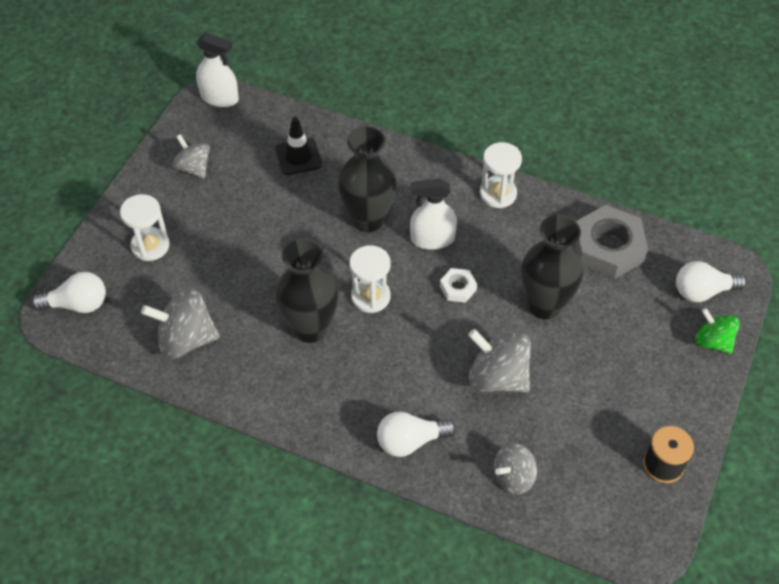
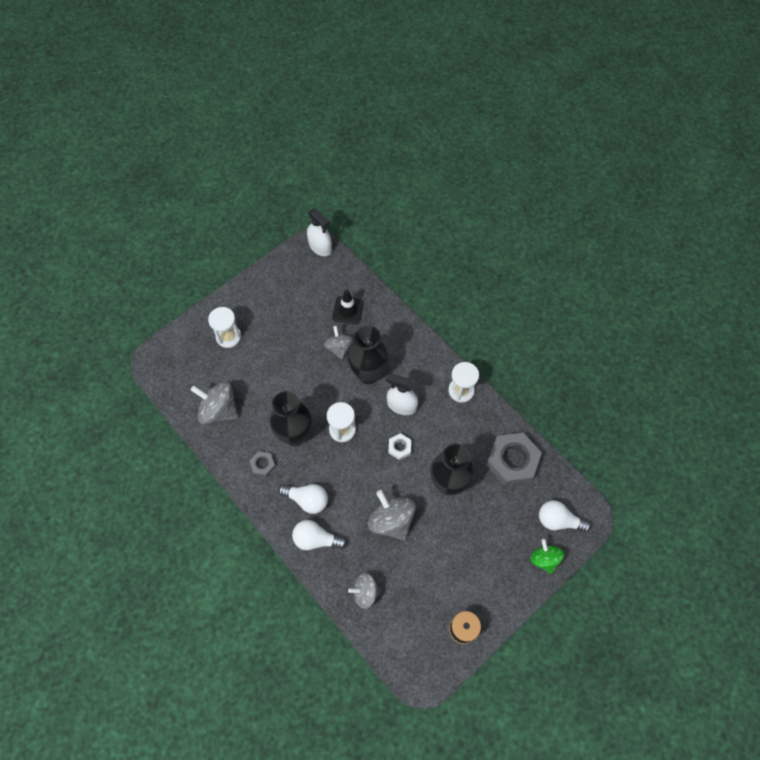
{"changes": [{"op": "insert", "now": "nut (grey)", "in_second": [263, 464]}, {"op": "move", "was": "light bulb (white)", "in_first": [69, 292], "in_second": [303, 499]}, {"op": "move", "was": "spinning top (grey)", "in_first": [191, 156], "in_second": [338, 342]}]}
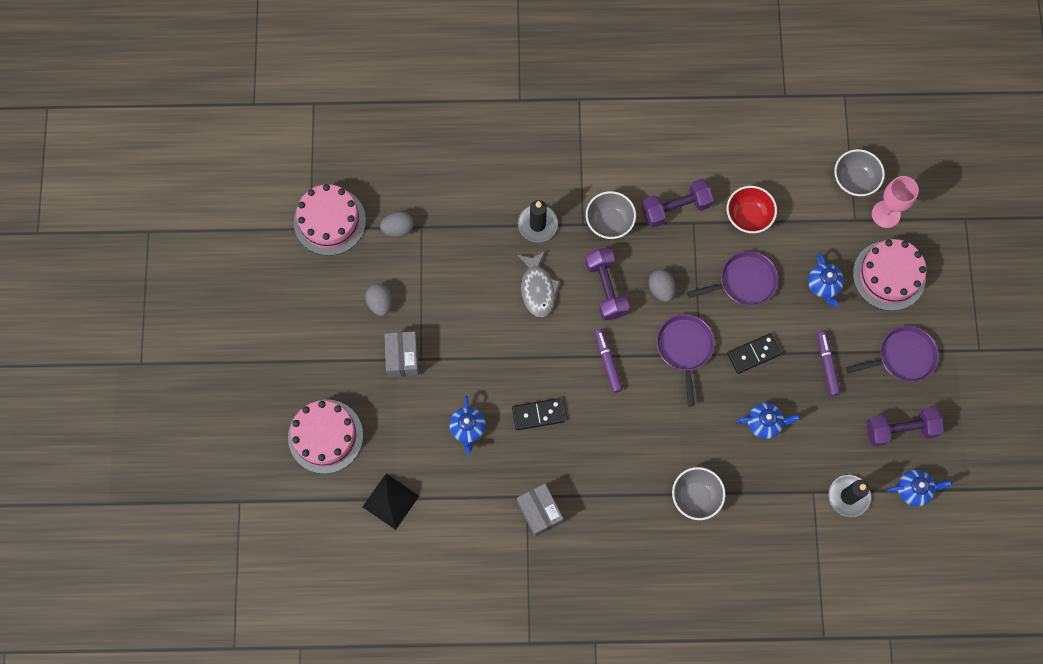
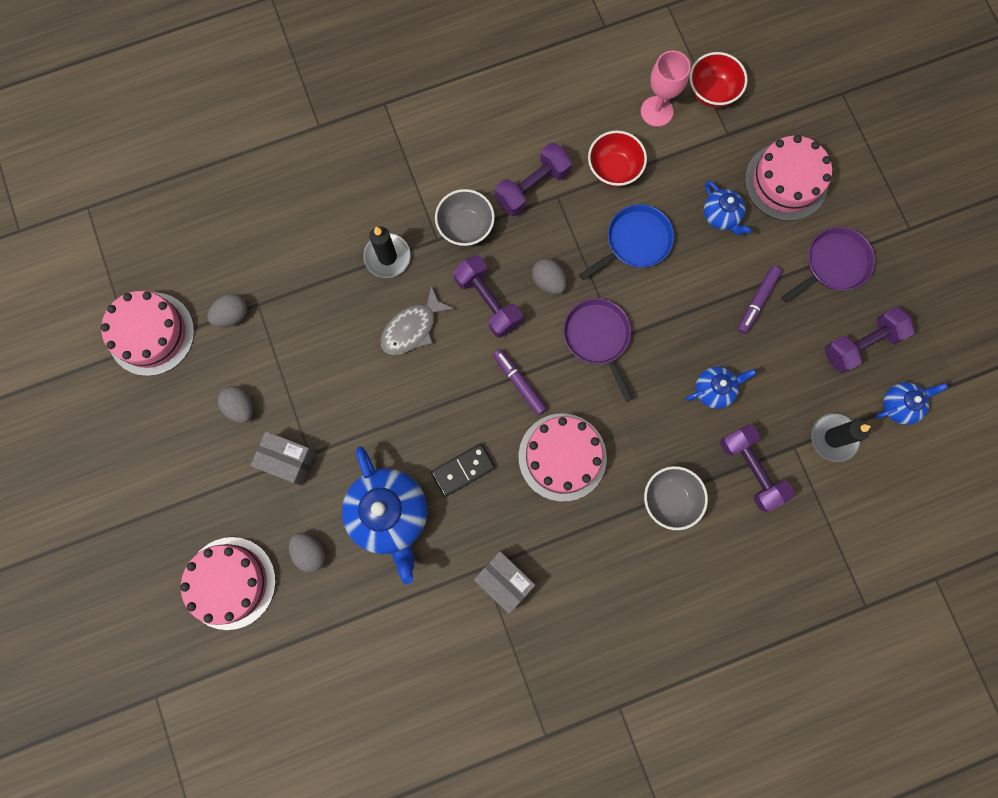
{"changes": [{"op": "rotate", "was": "box (grey)", "in_first": [401, 354], "in_second": [283, 458], "clockwise": -45}, {"op": "insert", "now": "egg (grey)", "in_second": [307, 553]}, {"op": "resize", "was": "teapot (blue)", "in_first": [467, 424], "in_second": [384, 515], "ratio": 1.91}, {"op": "rotate", "was": "fish (grey)", "in_first": [538, 283], "in_second": [418, 320], "clockwise": 75}, {"op": "insert", "now": "cake (pink)", "in_second": [563, 457]}, {"op": "recolor", "was": "pan (purple)", "now": "pan (blue)", "in_first": [732, 278], "in_second": [626, 242]}, {"op": "move", "was": "goblet (pink)", "in_first": [895, 202], "in_second": [666, 89]}, {"op": "recolor", "was": "bowl (grey)", "now": "bowl (red)", "in_first": [859, 173], "in_second": [718, 80]}, {"op": "insert", "now": "dumbbell (purple)", "in_second": [757, 468]}, {"op": "rotate", "was": "marker (purple)", "in_first": [828, 363], "in_second": [759, 300], "clockwise": -120}, {"op": "delete", "was": "pyramid (black)", "in_first": [391, 502]}, {"op": "delete", "was": "domino (black)", "in_first": [754, 353]}]}
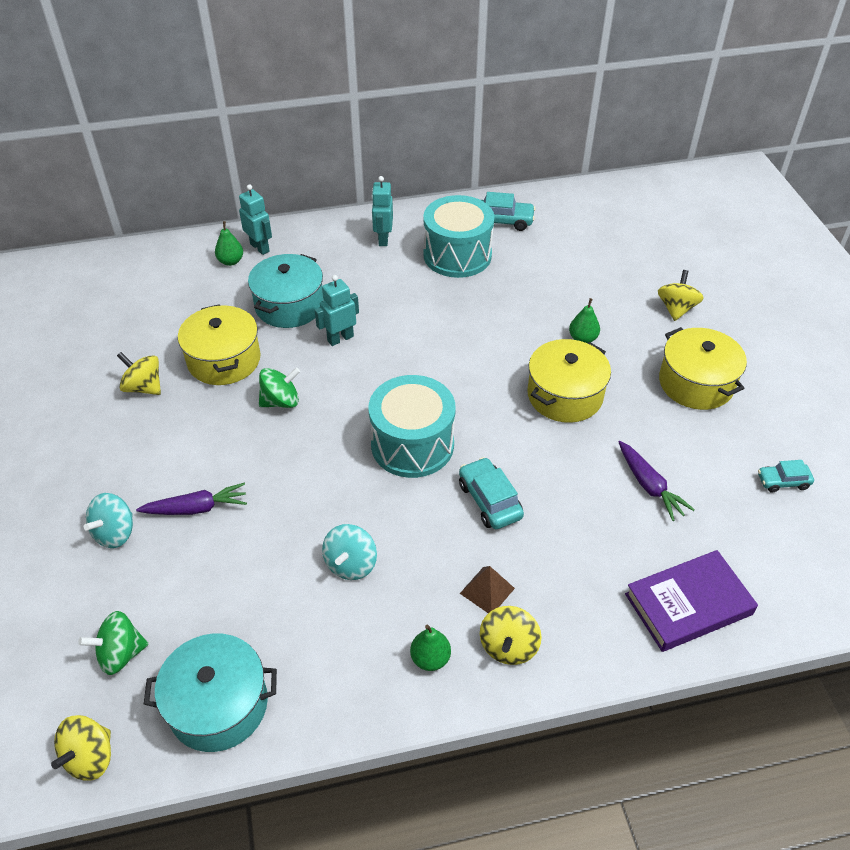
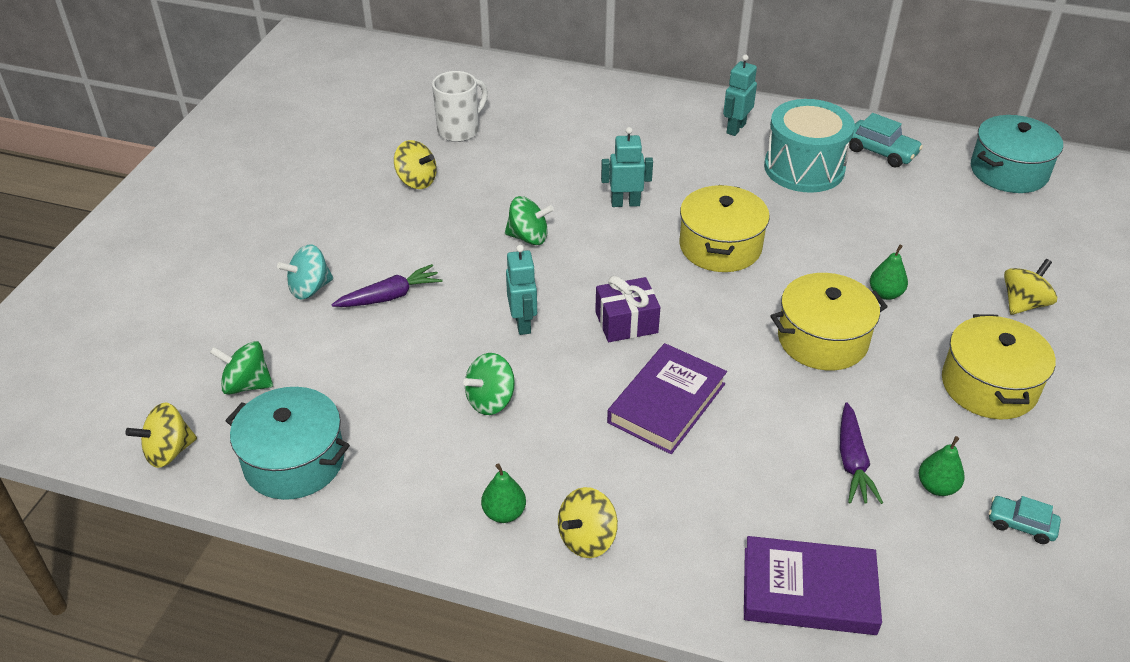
{"changes": [{"op": "rotate", "was": "carrot (purple)", "in_first": [191, 499], "in_second": [386, 285], "clockwise": -45}, {"op": "rotate", "was": "spinning top (yellow)", "in_first": [139, 373], "in_second": [415, 164], "clockwise": 150}, {"op": "insert", "now": "mug (white)", "in_second": [460, 106]}, {"op": "recolor", "was": "spinning top (turquoise)", "now": "spinning top (green)", "in_first": [349, 552], "in_second": [489, 384]}, {"op": "move", "was": "robot (turquoise)", "in_first": [255, 219], "in_second": [521, 290]}, {"op": "replace", "was": "drum (turquoise)", "now": "gift (purple)", "in_first": [412, 426], "in_second": [628, 309]}, {"op": "replace", "was": "car (turquoise)", "now": "book (purple)", "in_first": [491, 493], "in_second": [667, 398]}, {"op": "move", "was": "pot (yellow)", "in_first": [219, 344], "in_second": [724, 228]}, {"op": "move", "was": "pear (green)", "in_first": [229, 243], "in_second": [942, 466]}, {"op": "move", "was": "pot (turquoise)", "in_first": [286, 291], "in_second": [1017, 154]}, {"op": "delete", "was": "pyramid (brown)", "in_first": [487, 589]}]}
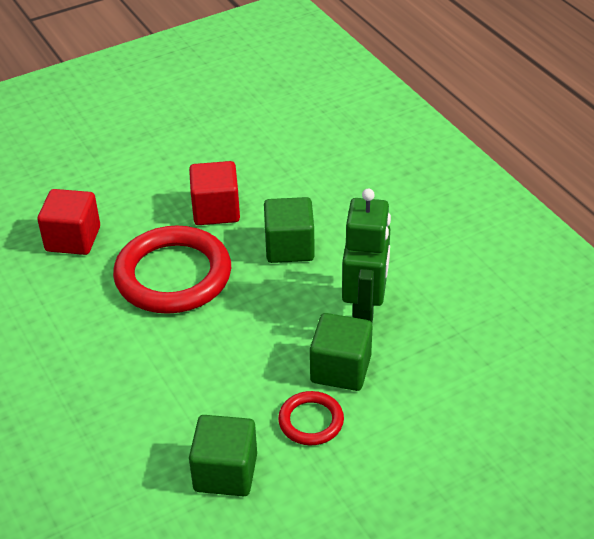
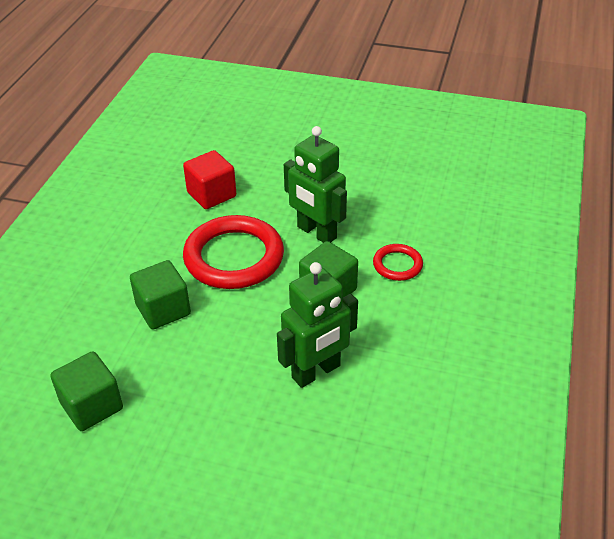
{"changes": [{"op": "move", "was": "cube (green)", "in_first": [341, 352], "in_second": [160, 294]}, {"op": "replace", "was": "cube (red)", "now": "robot (green)", "in_first": [214, 193], "in_second": [315, 184]}, {"op": "move", "was": "ring (red)", "in_first": [311, 418], "in_second": [398, 262]}]}
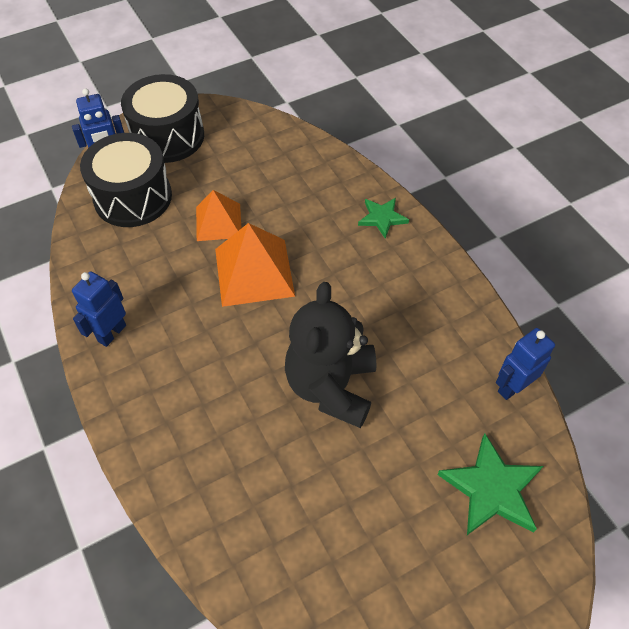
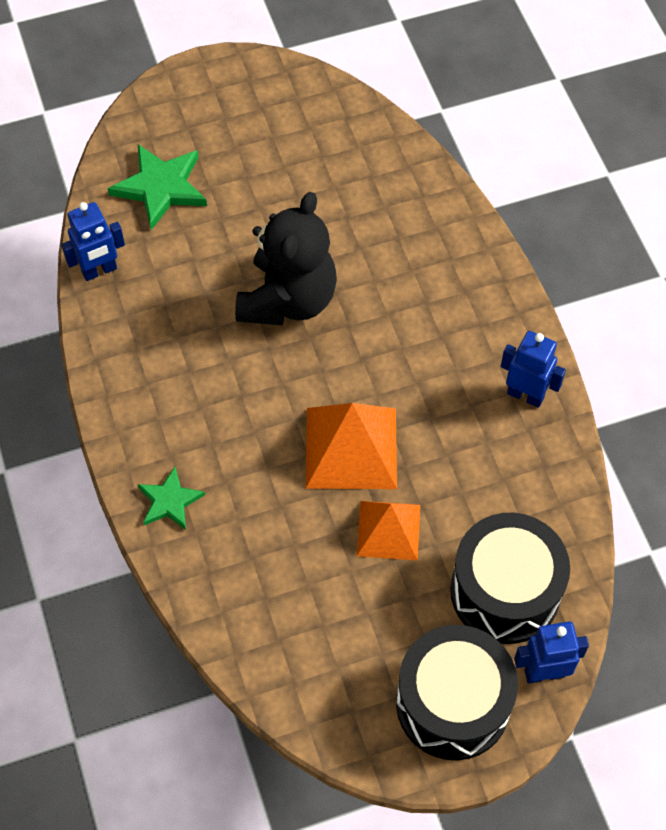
{"changes": [{"op": "rotate", "was": "robot (blue)", "in_first": [99, 309], "in_second": [533, 369], "clockwise": -105}]}
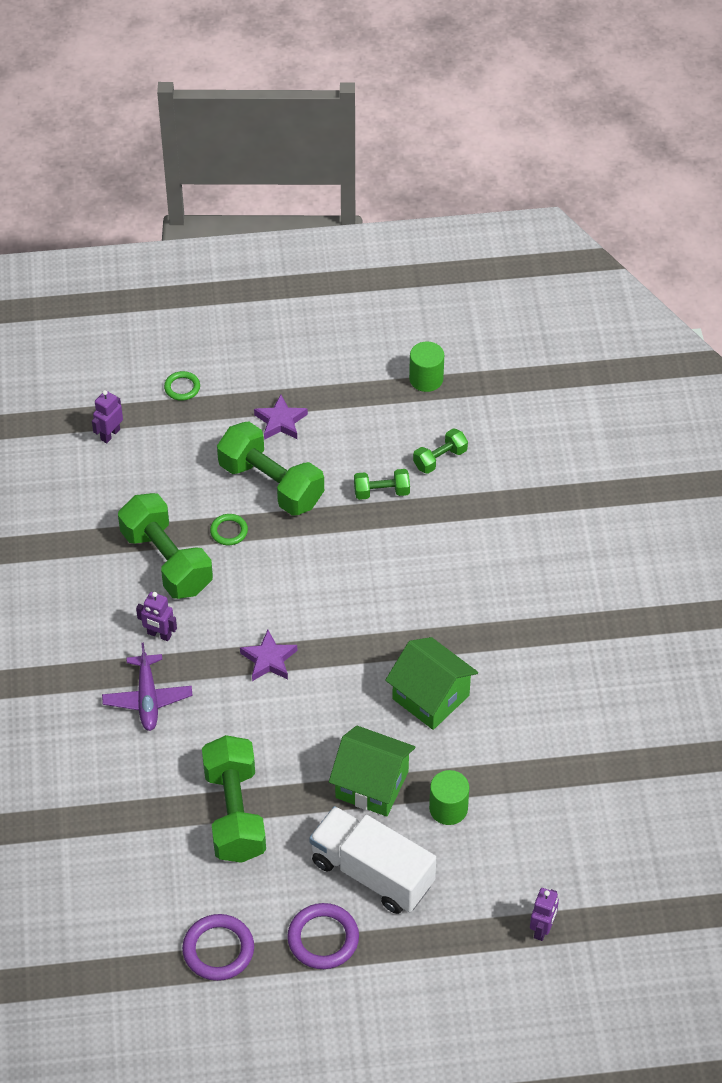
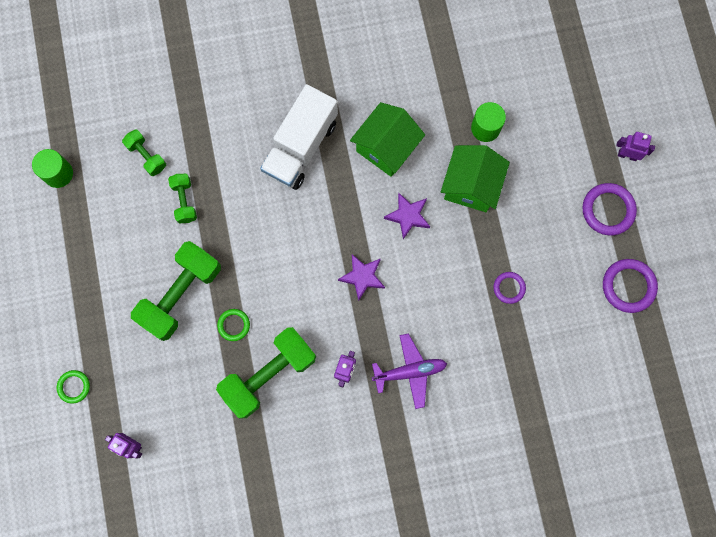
{"changes": [{"op": "move", "was": "truck (white)", "in_first": [372, 860], "in_second": [299, 137]}, {"op": "move", "was": "star (purple)", "in_first": [281, 417], "in_second": [407, 215]}, {"op": "replace", "was": "dumbbell (green)", "now": "ring (purple)", "in_first": [234, 799], "in_second": [509, 288]}, {"op": "move", "was": "robot (purple)", "in_first": [544, 914], "in_second": [635, 146]}]}
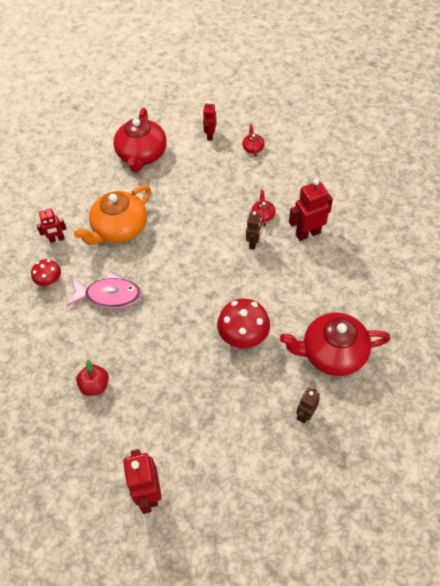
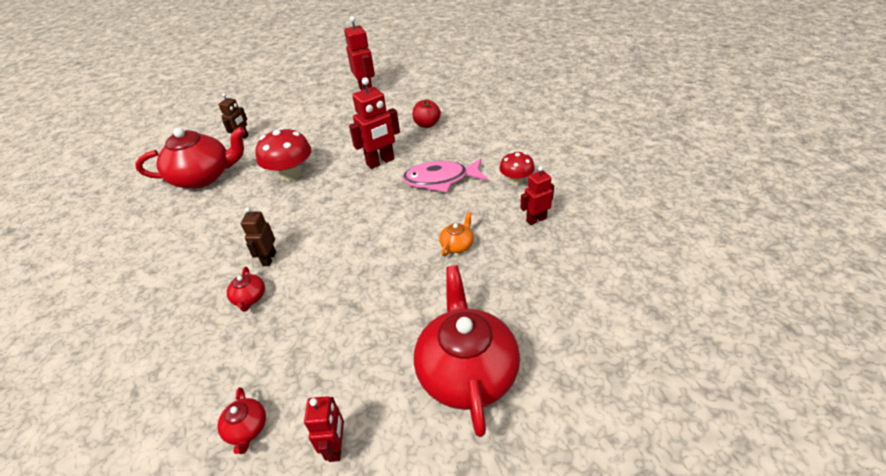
{"changes": [{"op": "move", "was": "robot (red)", "in_first": [311, 210], "in_second": [374, 123]}, {"op": "resize", "was": "teapot (orange)", "in_first": [112, 215], "in_second": [456, 233], "ratio": 0.43}]}
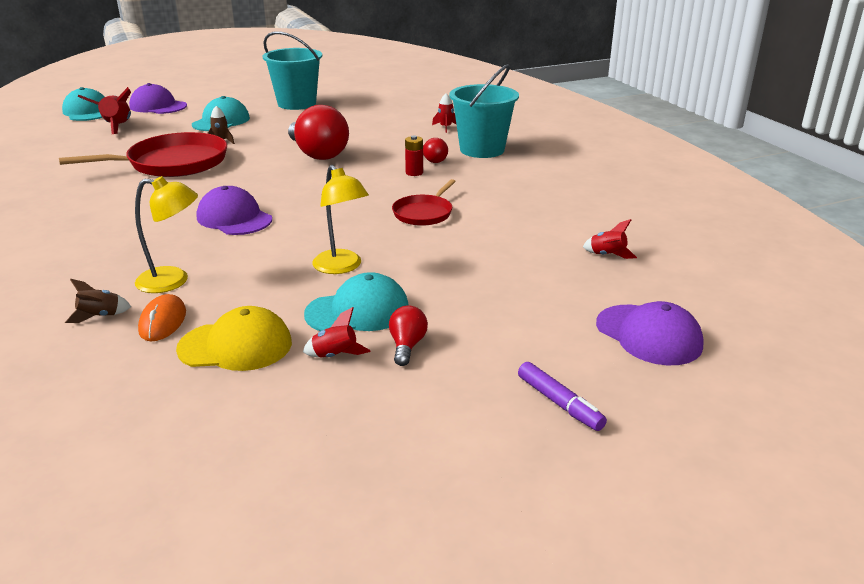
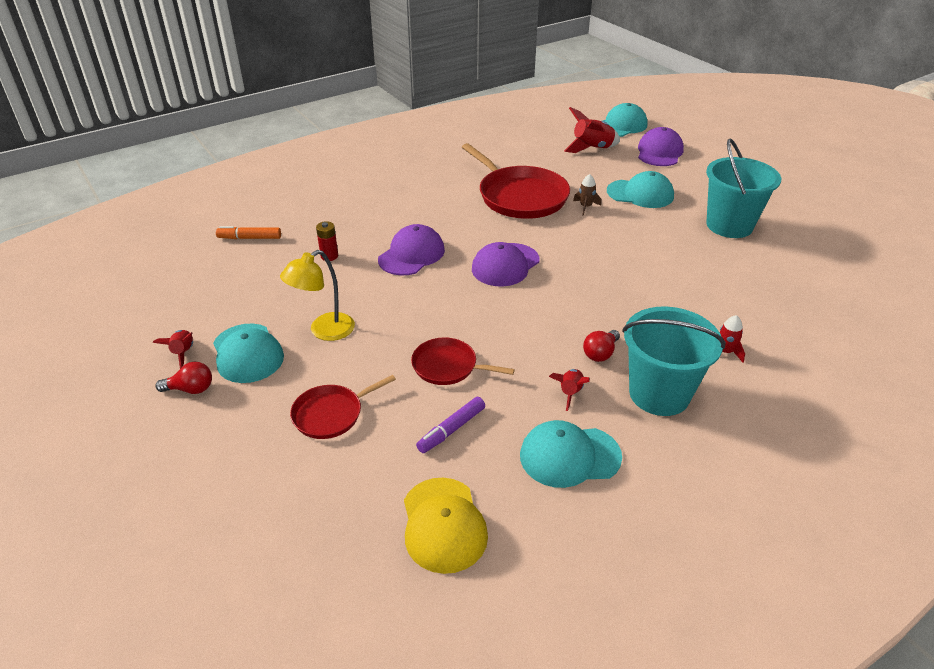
{"changes": [{"op": "replace", "was": "rocket (brown)", "now": "marker (orange)", "in_first": [98, 301], "in_second": [248, 232]}, {"op": "insert", "now": "pan (red)", "in_second": [343, 407]}, {"op": "move", "was": "battery (red)", "in_first": [414, 155], "in_second": [327, 241]}, {"op": "move", "was": "cap (yellow)", "in_first": [234, 338], "in_second": [446, 526]}, {"op": "move", "was": "marker (purple)", "in_first": [562, 396], "in_second": [450, 425]}, {"op": "move", "was": "cap (purple)", "in_first": [650, 333], "in_second": [505, 264]}, {"op": "insert", "now": "cap (turquoise)", "in_second": [571, 454]}, {"op": "move", "was": "rocket (red)", "in_first": [610, 239], "in_second": [569, 390]}, {"op": "delete", "was": "lamp (yellow)", "in_first": [166, 234]}, {"op": "delete", "was": "mouse (orange)", "in_first": [162, 317]}, {"op": "delete", "was": "light bulb (red)", "in_first": [318, 132]}]}
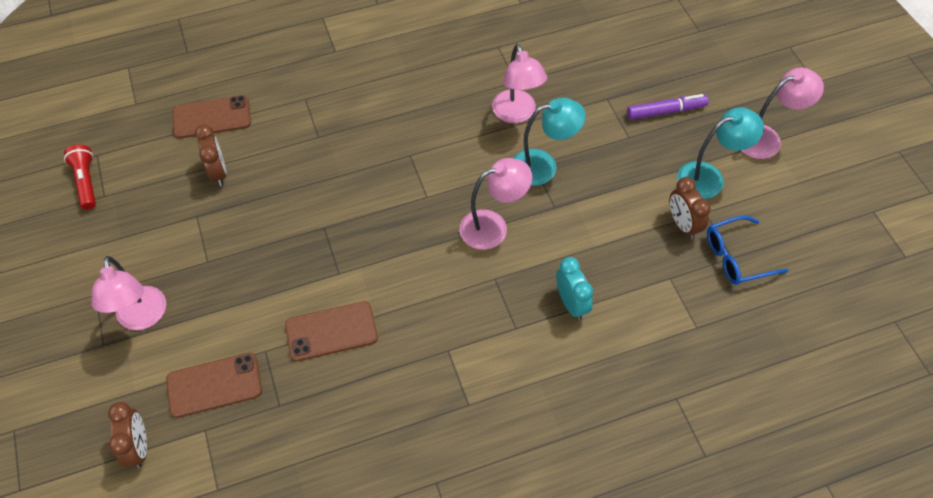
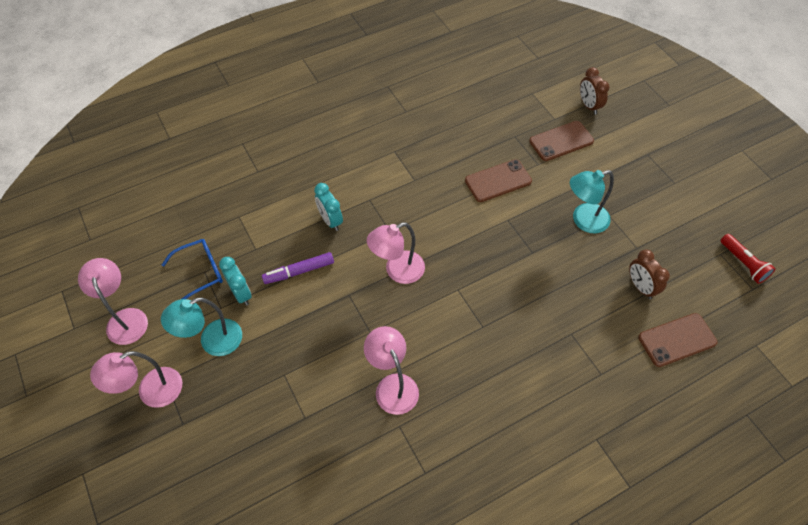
{"changes": [{"op": "move", "was": "lamp (pink)", "in_first": [128, 293], "in_second": [113, 301]}, {"op": "recolor", "was": "clock (brown)", "now": "clock (turquoise)", "in_first": [690, 208], "in_second": [235, 281]}, {"op": "move", "was": "marker (purple)", "in_first": [667, 107], "in_second": [298, 268]}, {"op": "move", "was": "lamp (turquoise)", "in_first": [549, 142], "in_second": [592, 201]}]}
